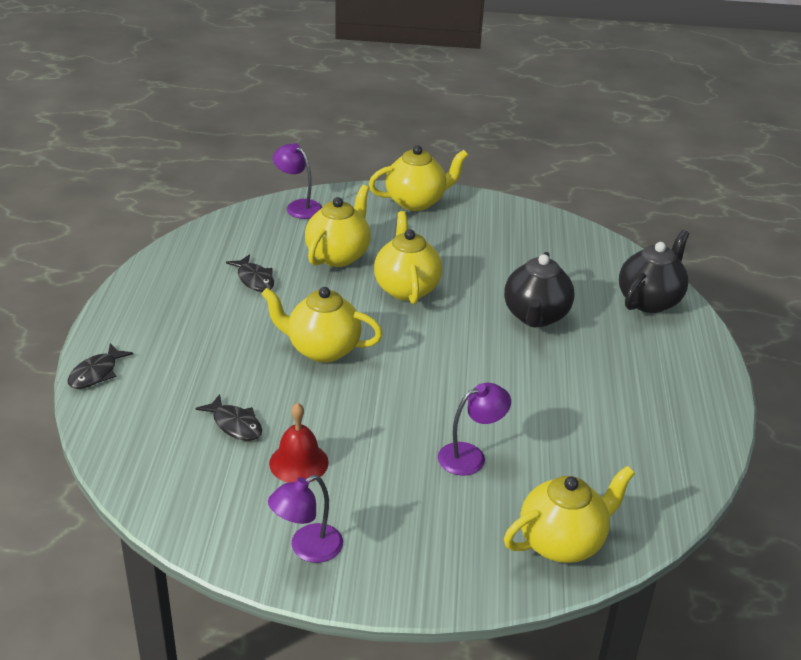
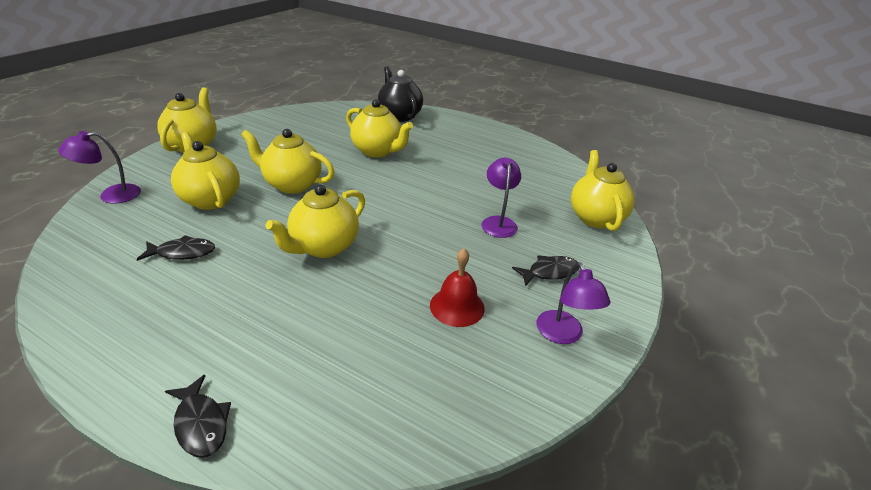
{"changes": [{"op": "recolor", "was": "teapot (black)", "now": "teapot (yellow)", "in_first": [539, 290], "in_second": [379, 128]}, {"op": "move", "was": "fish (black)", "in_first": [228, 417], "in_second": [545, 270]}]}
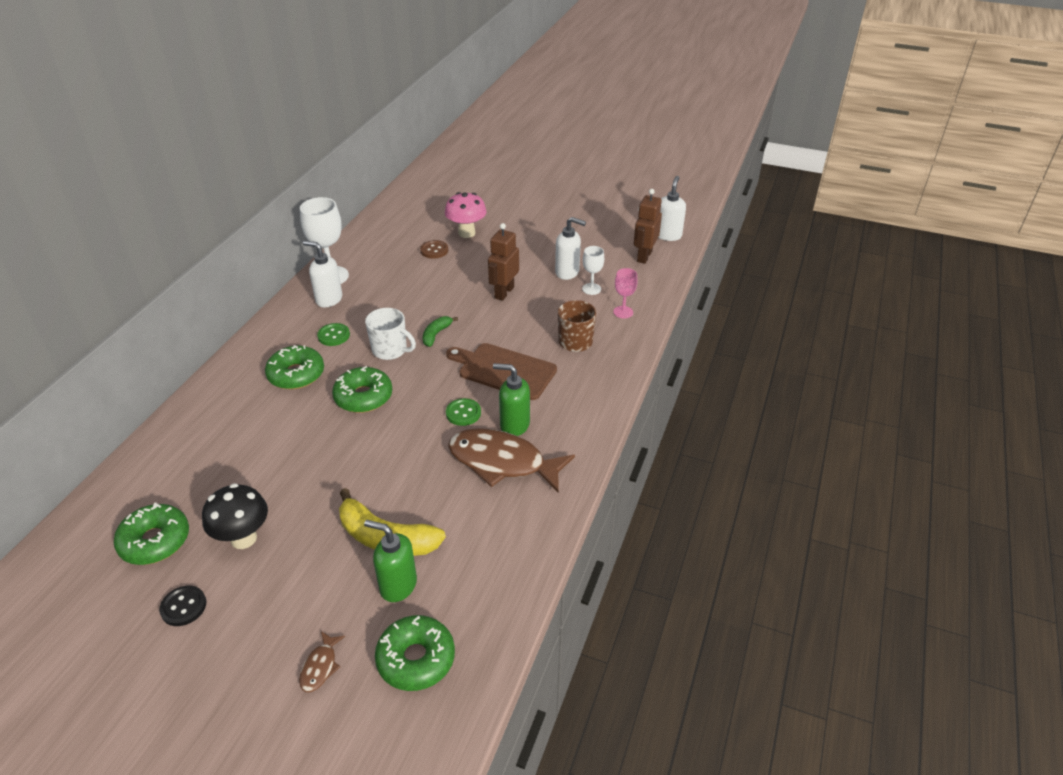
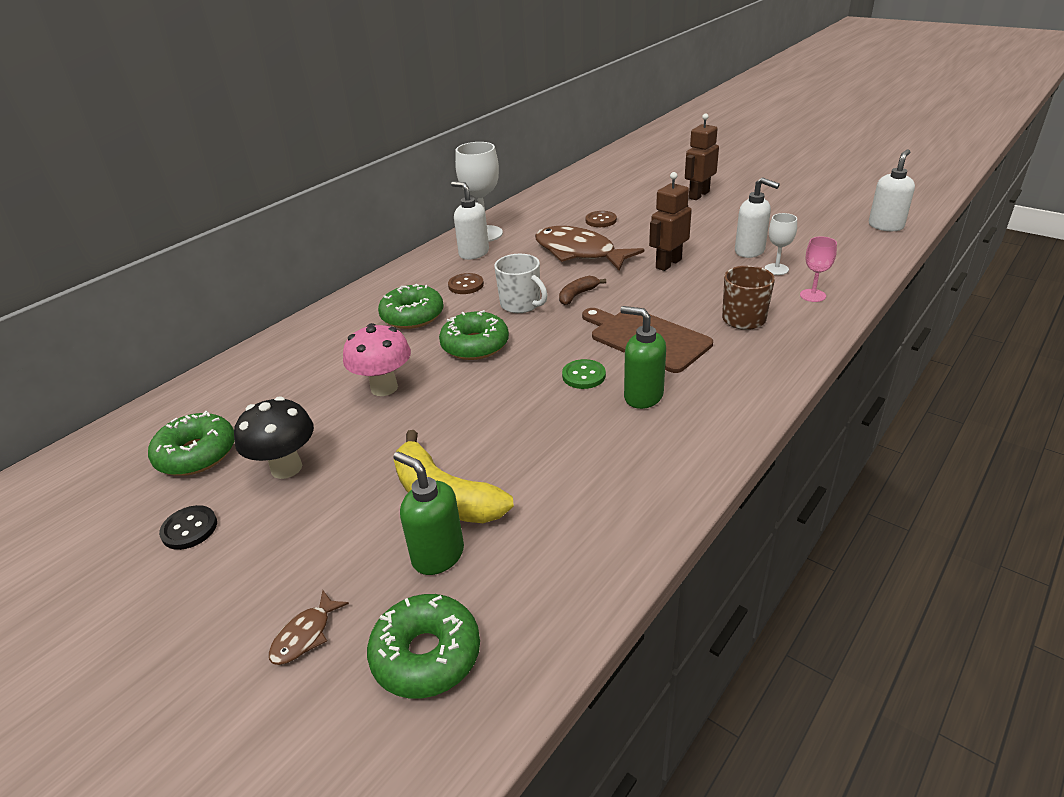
{"changes": [{"op": "move", "was": "mushroom (pink)", "in_first": [466, 215], "in_second": [377, 359]}, {"op": "recolor", "was": "button (green)", "now": "button (brown)", "in_first": [333, 334], "in_second": [466, 283]}, {"op": "move", "was": "fish (brown)", "in_first": [511, 460], "in_second": [589, 248]}, {"op": "recolor", "was": "banana (green)", "now": "banana (brown)", "in_first": [440, 331], "in_second": [582, 290]}, {"op": "move", "was": "robot (brown)", "in_first": [648, 226], "in_second": [702, 156]}]}
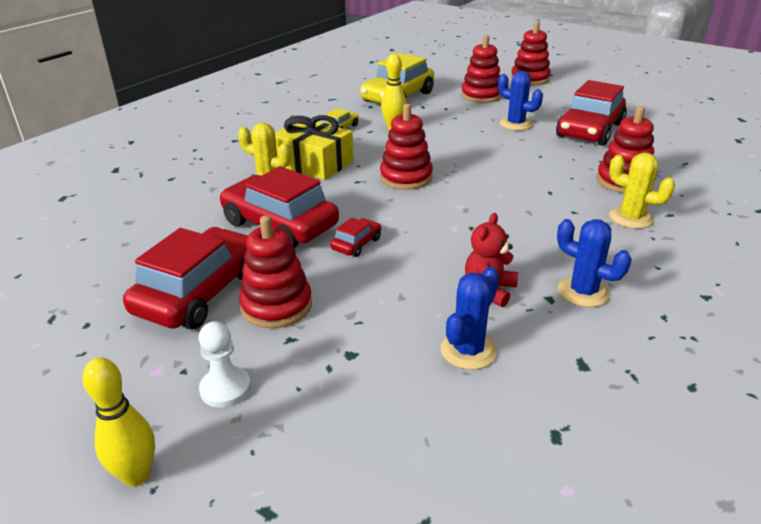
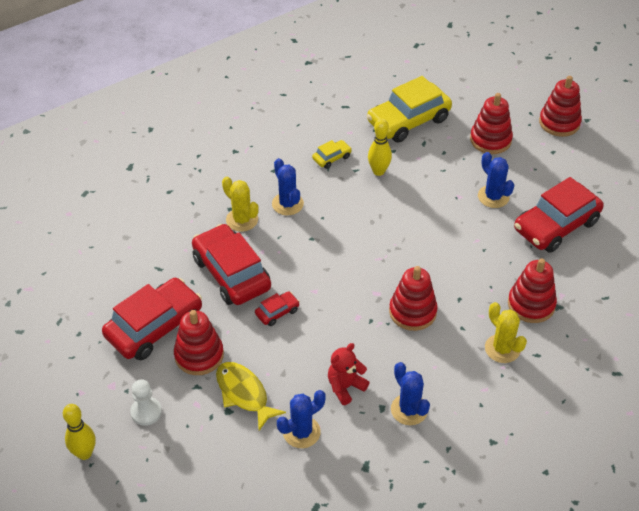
{"changes": [{"op": "insert", "now": "fish (yellow)", "in_second": [251, 396]}, {"op": "replace", "was": "gift (yellow)", "now": "cactus (blue)", "in_first": [314, 147], "in_second": [288, 186]}, {"op": "move", "was": "stacking toy (red)", "in_first": [406, 147], "in_second": [413, 298]}]}
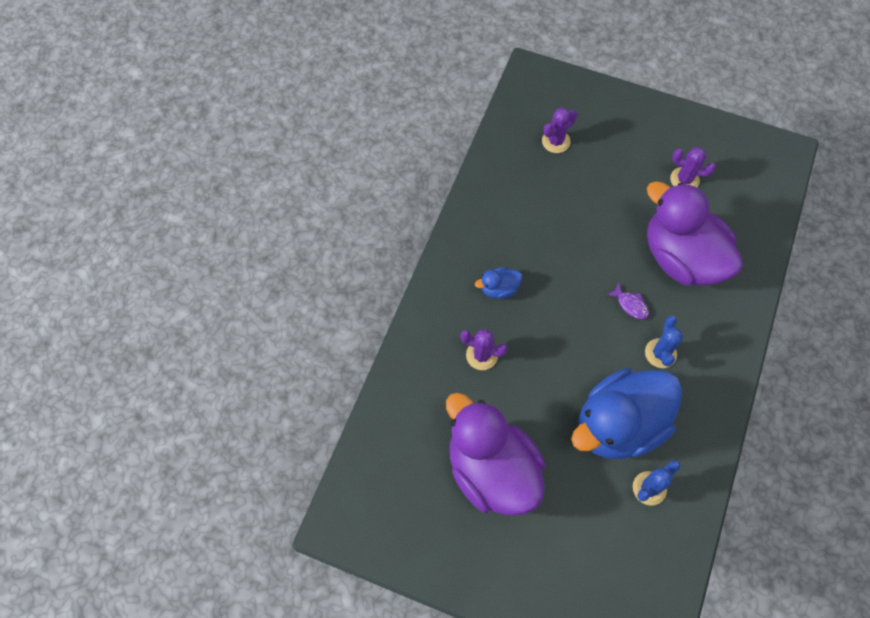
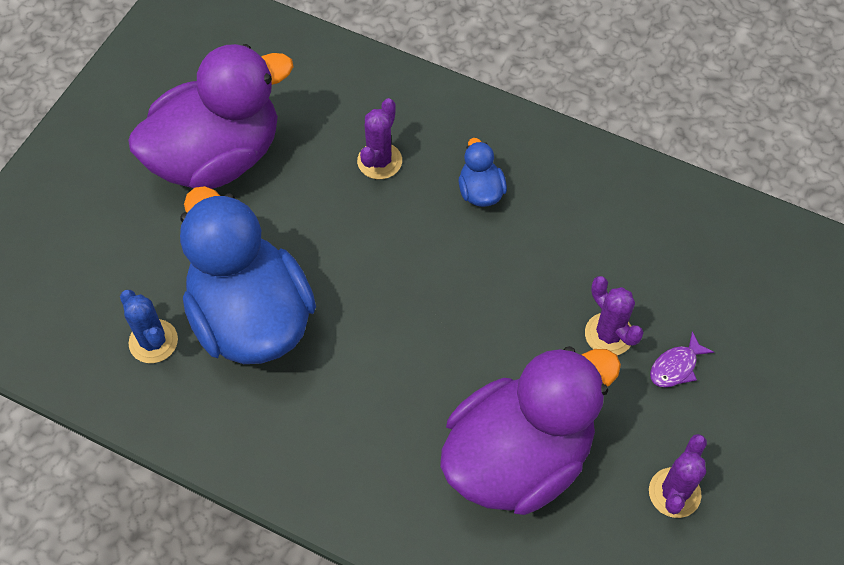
{"changes": [{"op": "move", "was": "cactus (purple)", "in_first": [559, 130], "in_second": [614, 315]}, {"op": "move", "was": "fish (purple)", "in_first": [628, 301], "in_second": [682, 359]}, {"op": "delete", "was": "cactus (blue)", "in_first": [664, 341]}]}
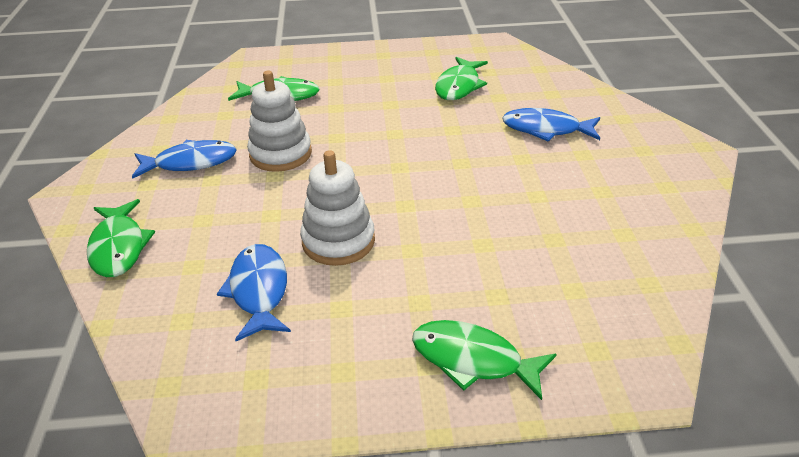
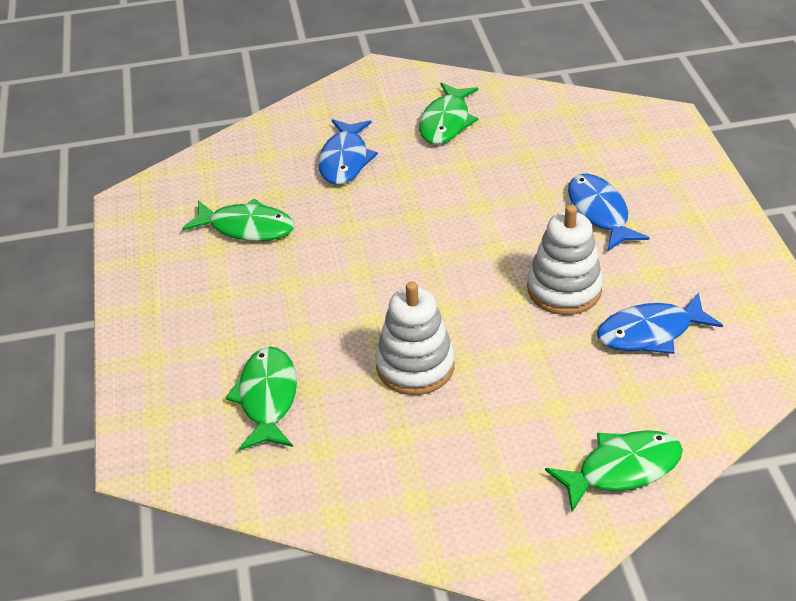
{"changes": [{"op": "move", "was": "fish (green)", "in_first": [484, 360], "in_second": [448, 113]}, {"op": "move", "was": "fish (blue)", "in_first": [184, 159], "in_second": [608, 212]}]}
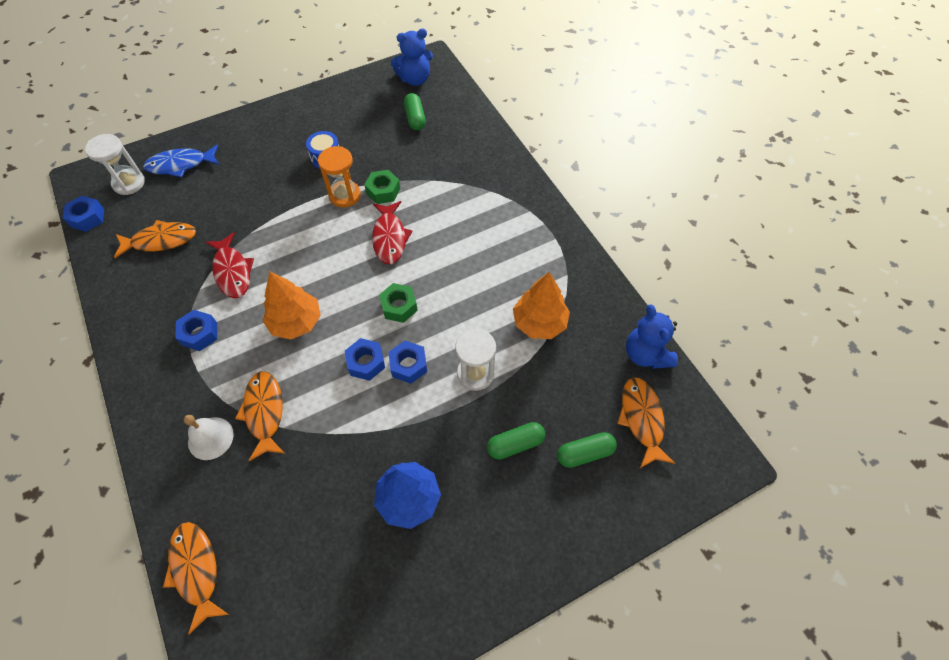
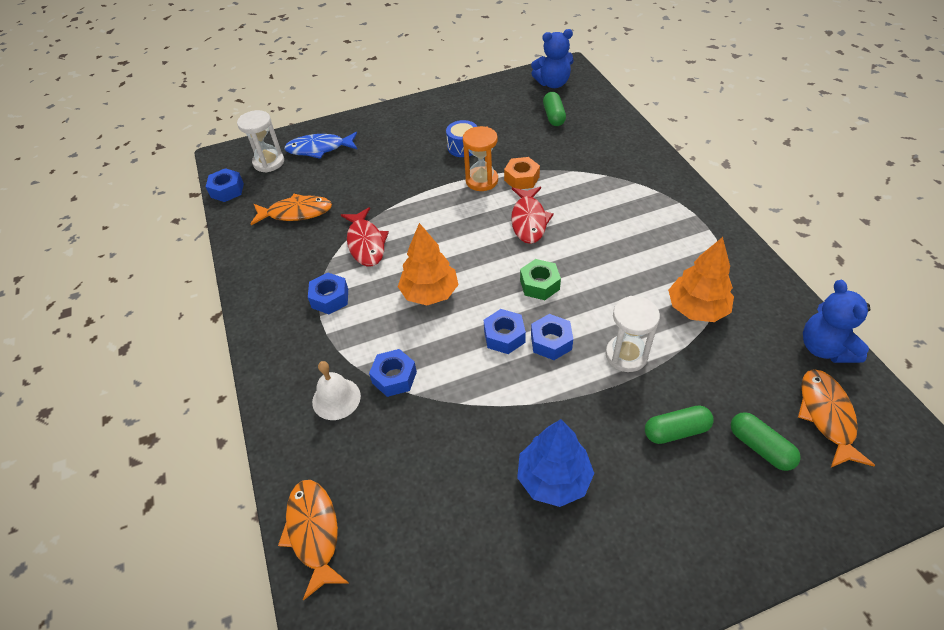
{"changes": [{"op": "replace", "was": "fish (orange)", "now": "nut (blue)", "in_first": [260, 416], "in_second": [393, 373]}, {"op": "recolor", "was": "nut (green)", "now": "nut (orange)", "in_first": [382, 187], "in_second": [522, 173]}, {"op": "rotate", "was": "capsule (green)", "in_first": [587, 450], "in_second": [766, 441], "clockwise": 60}]}
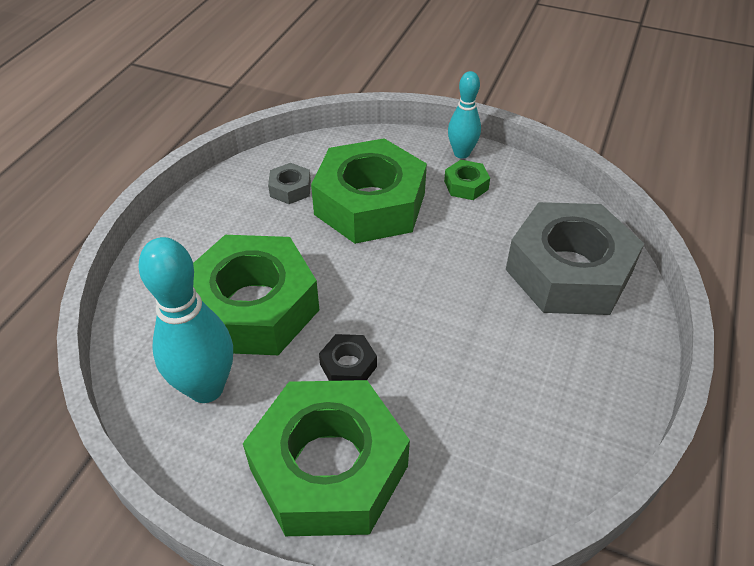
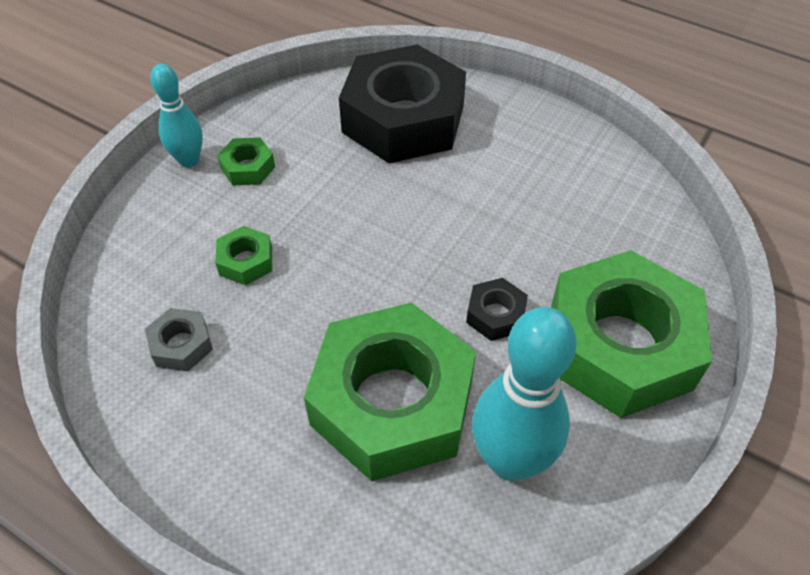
{"changes": [{"op": "resize", "was": "nut (green)", "in_first": [369, 191], "in_second": [243, 255], "ratio": 0.4}, {"op": "recolor", "was": "nut (grey)", "now": "nut (black)", "in_first": [575, 258], "in_second": [402, 104]}]}
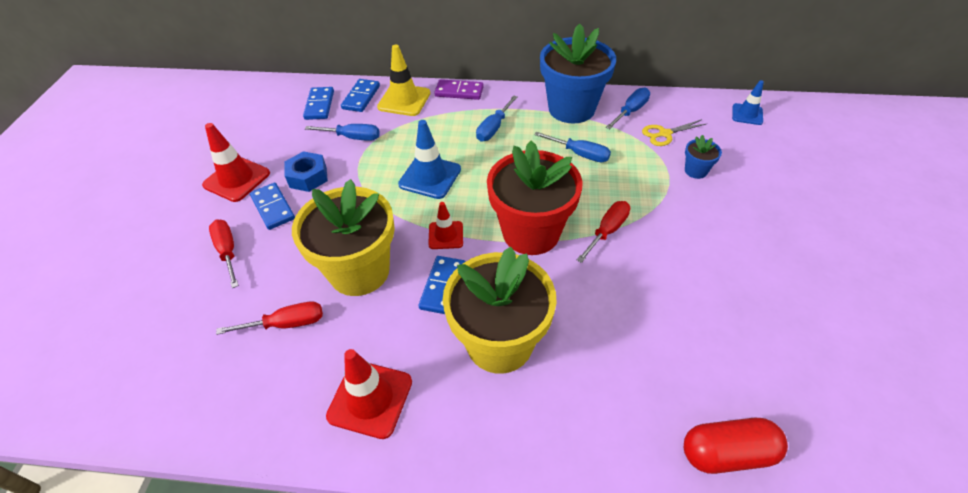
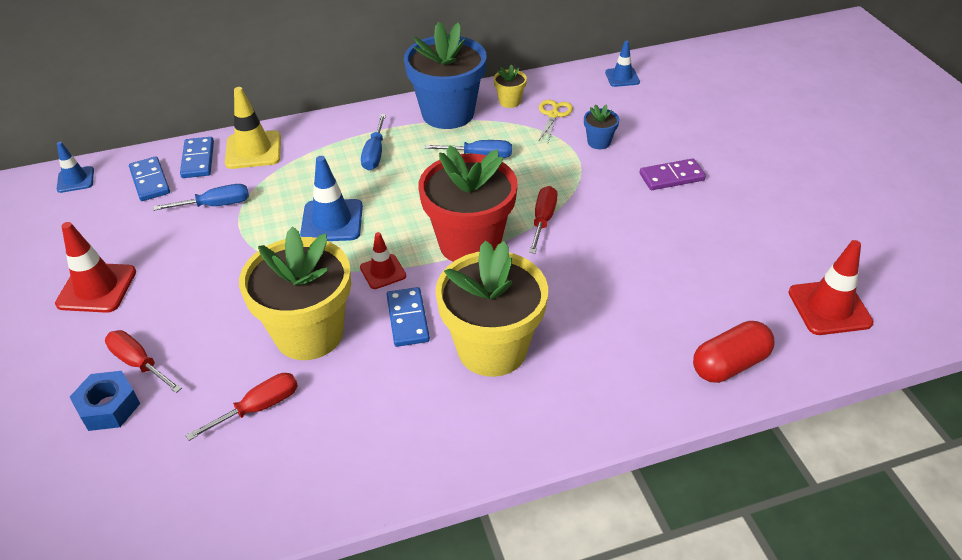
{"changes": [{"op": "insert", "now": "traffic cone (blue)", "in_second": [75, 167]}, {"op": "move", "was": "nut (blue)", "in_first": [306, 171], "in_second": [105, 401]}, {"op": "replace", "was": "screwdriver (blue)", "now": "flower pot (yellow)", "in_first": [628, 108], "in_second": [510, 86]}, {"op": "rotate", "was": "scissors (yellow)", "in_first": [674, 132], "in_second": [555, 121], "clockwise": 150}, {"op": "move", "was": "domino (purple)", "in_first": [459, 89], "in_second": [673, 174]}, {"op": "move", "was": "traffic cone (red)", "in_first": [369, 394], "in_second": [831, 287]}, {"op": "delete", "was": "domino (blue)", "in_first": [272, 206]}]}
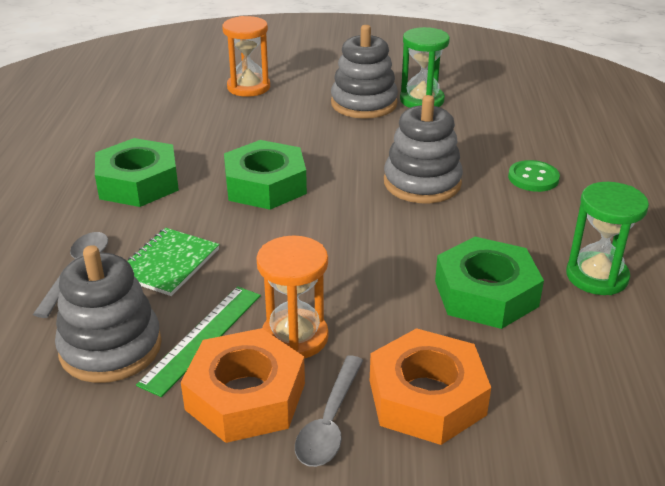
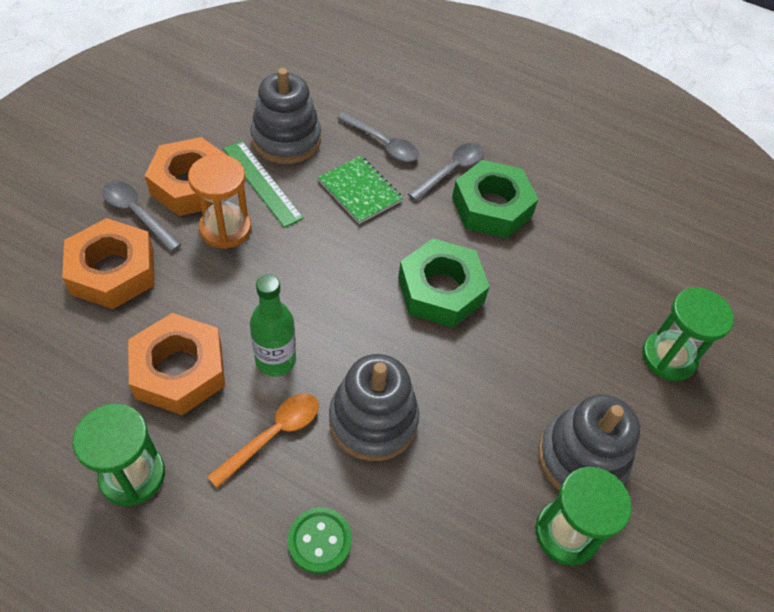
{"changes": [{"op": "recolor", "was": "nut (green)", "now": "nut (orange)", "in_first": [489, 283], "in_second": [176, 364]}, {"op": "insert", "now": "spoon (orange)", "in_second": [263, 440]}, {"op": "insert", "now": "bottle (green)", "in_second": [273, 325]}, {"op": "insert", "now": "spoon (grey)", "in_second": [446, 172]}, {"op": "recolor", "was": "hourglass (orange)", "now": "hourglass (green)", "in_first": [246, 56], "in_second": [688, 334]}]}
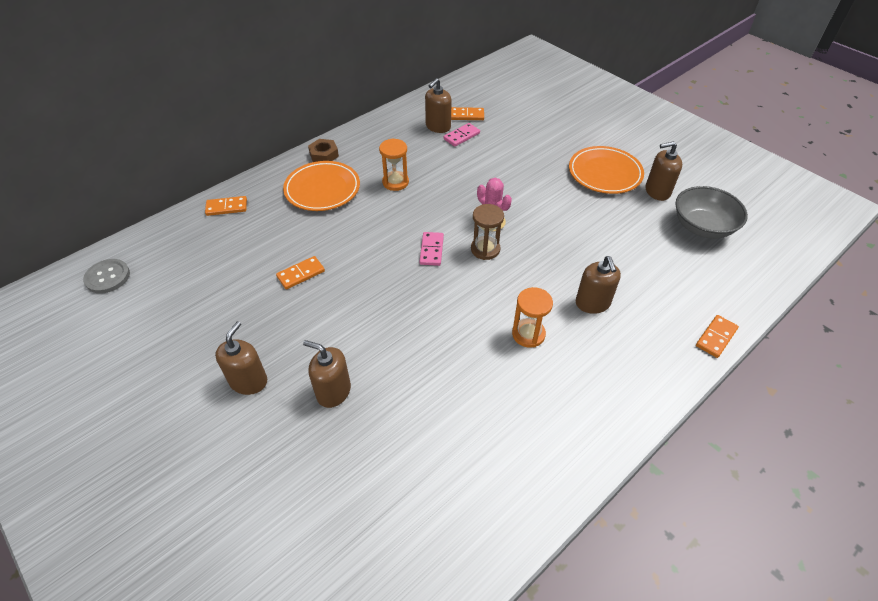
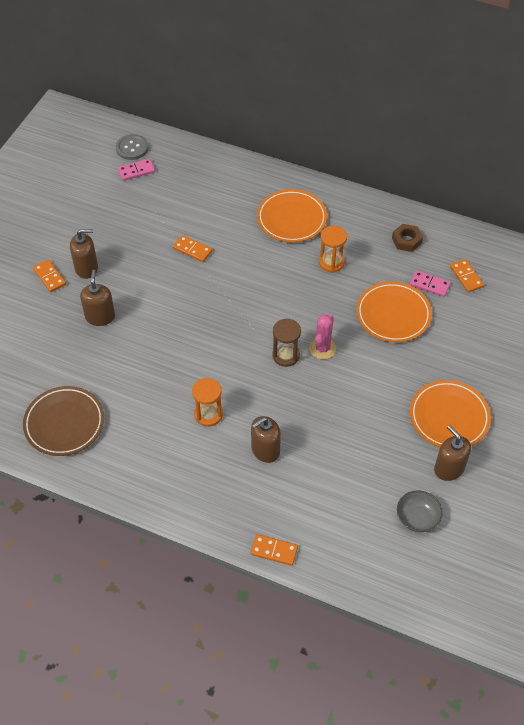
{"changes": [{"op": "insert", "now": "plate (brown)", "in_second": [63, 421]}, {"op": "move", "was": "domino (orange)", "in_first": [226, 206], "in_second": [49, 275]}, {"op": "move", "was": "domino (pink)", "in_first": [431, 249], "in_second": [136, 170]}, {"op": "insert", "now": "plate (orange)", "in_second": [394, 312]}, {"op": "move", "was": "nut (brown)", "in_first": [323, 150], "in_second": [407, 238]}, {"op": "resize", "was": "bowl (grey)", "in_first": [711, 212], "in_second": [420, 511], "ratio": 0.63}, {"op": "delete", "was": "soap dispenser (brown)", "in_first": [438, 105]}]}
